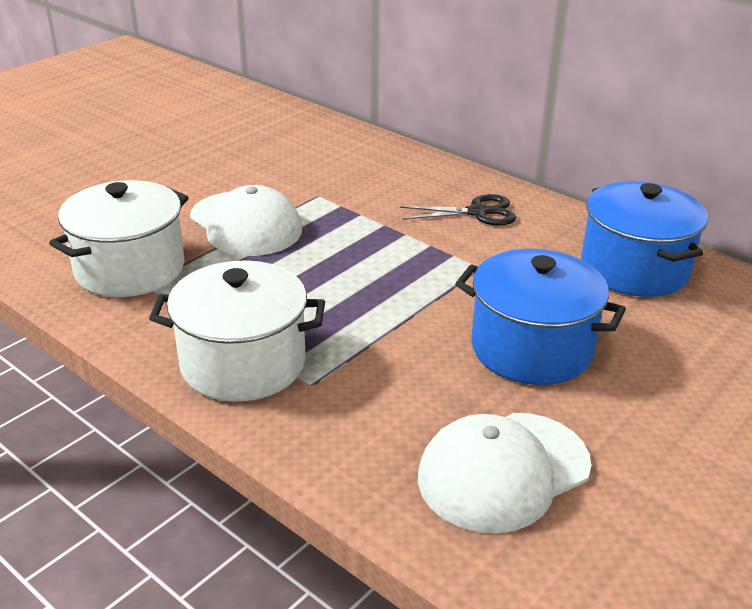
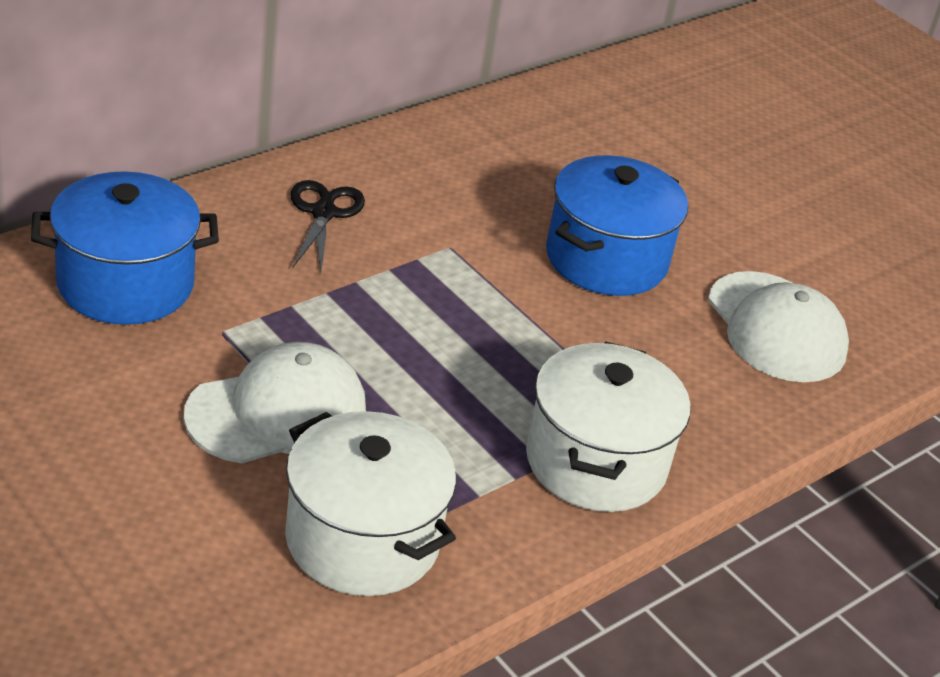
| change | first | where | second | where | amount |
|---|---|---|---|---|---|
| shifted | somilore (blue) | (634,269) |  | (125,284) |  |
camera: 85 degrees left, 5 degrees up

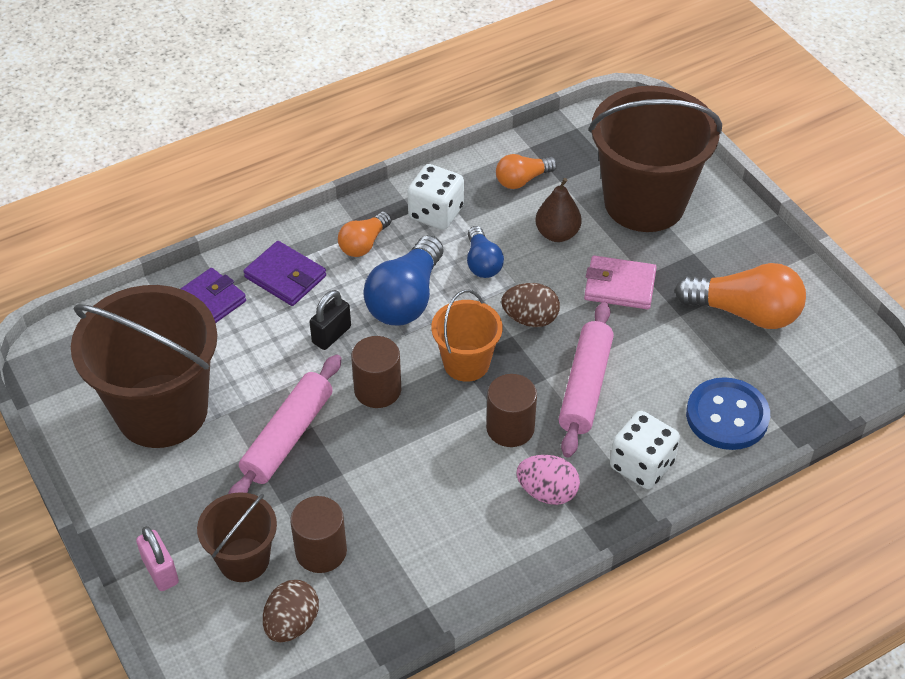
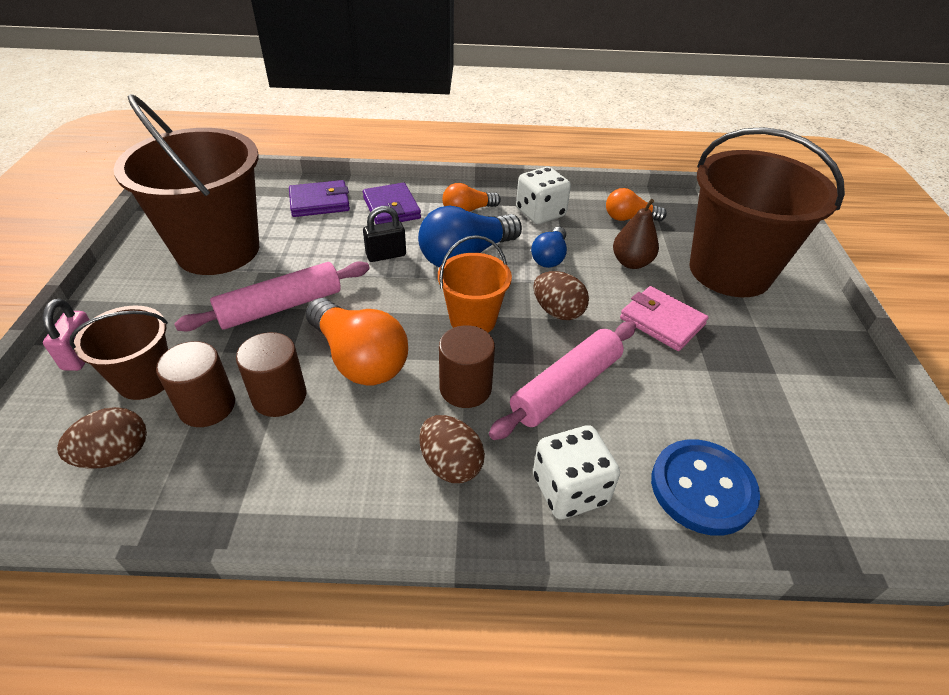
| change | first | where | second | where | amount |
|---|---|---|---|---|---|
| shifted | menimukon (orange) | (745,312) |  | (359,359) |  |
| shifted | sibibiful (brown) | (377,390) |  | (279,396) |  |
| repainted | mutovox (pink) | (547,492) | mutovox (brown) | (450,464) |  |
camera: 30 degrees right, 5 degrees down

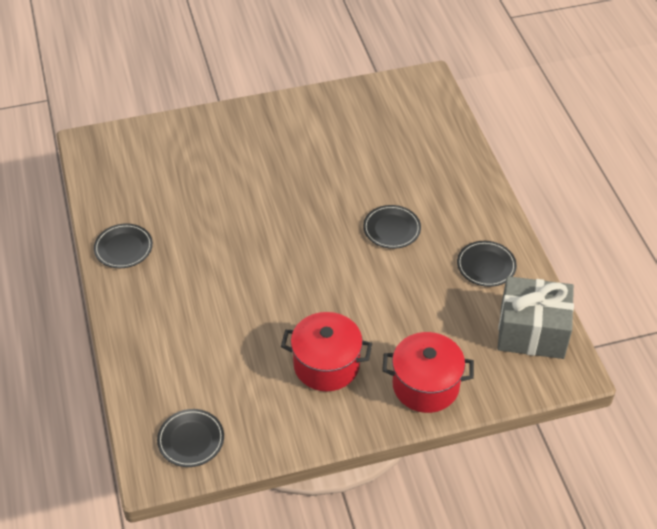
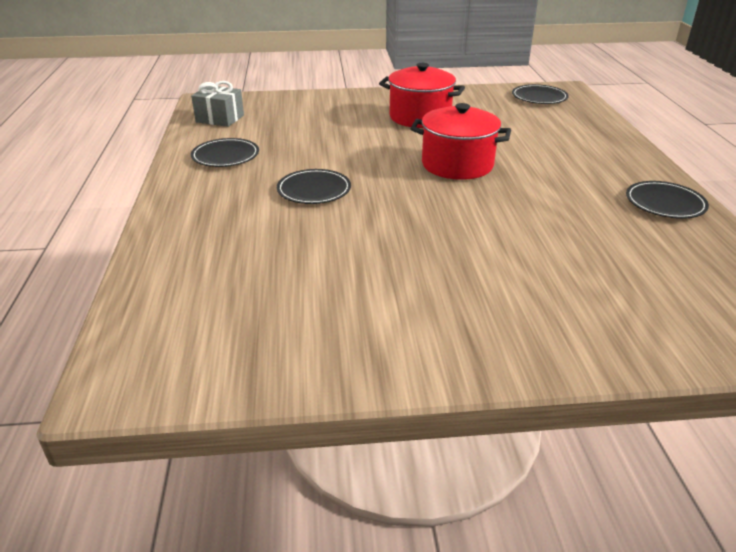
| change | first | where | second | where | amount |
|---|---|---|---|---|---|
| scaled | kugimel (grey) | (532,332) |  | (220,118) | x0.59 |
| shifted | somilore (red) | (425,385) |  | (457,165) |  |
camera: 170 degrees left, 15 degrees down

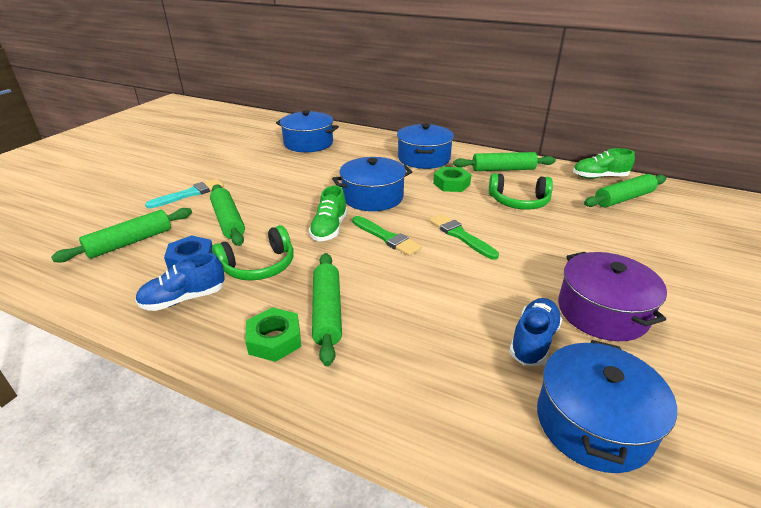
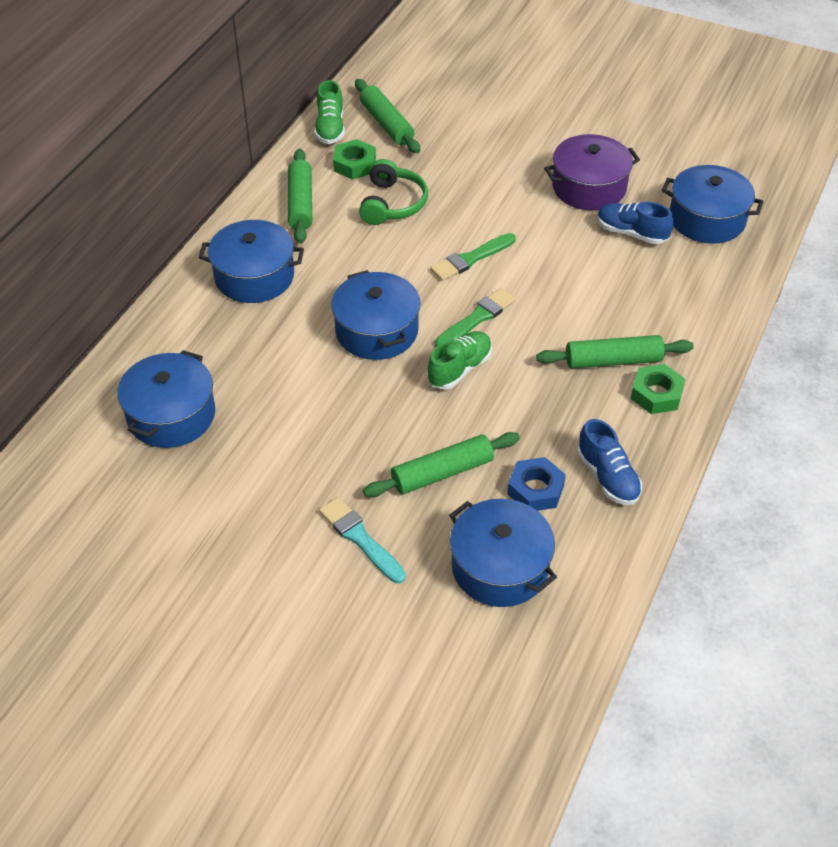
| change | first | where | second | where | amount |
|---|---|---|---|---|---|
| shifted | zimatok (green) | (451,184) |  | (354,164) |  |
| rotated | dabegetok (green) | (329,229) |  | (460,369) | 60 degrees counterclockwise |
| swapped | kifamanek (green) | (130,242) | somilore (blue) | (500,567) |  |
| gone | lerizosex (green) | (259,266) |  |  |  |
camera: 90 degrees left, 15 degrees up

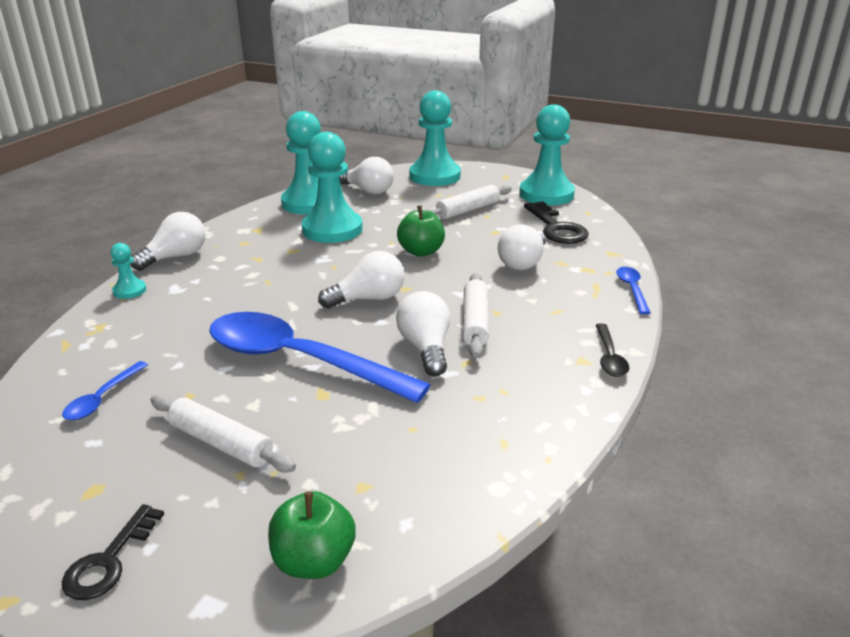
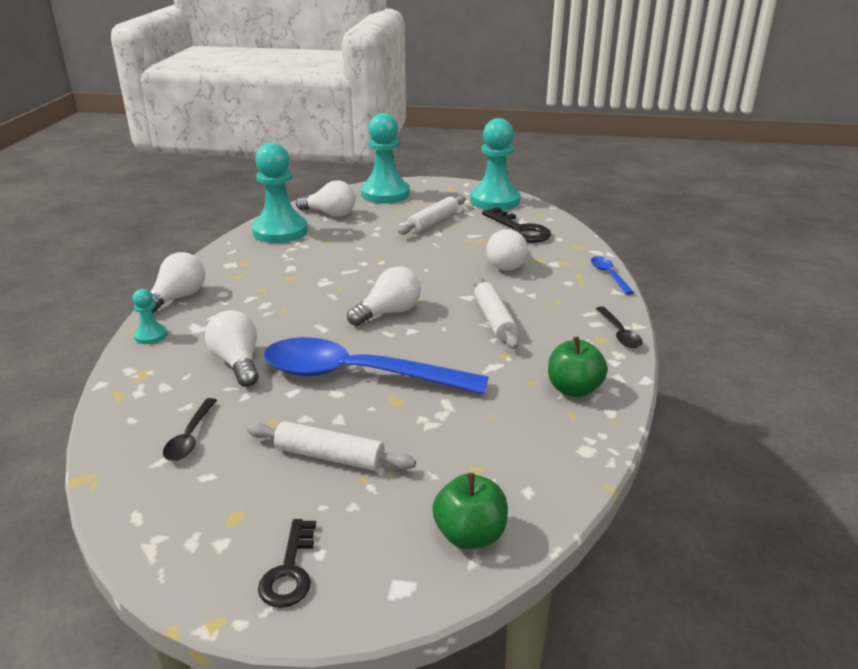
| change | first | where | second | where | amount |
|---|---|---|---|---|---|
| gone | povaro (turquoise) | (332,229) |  |  |  |
| shifted | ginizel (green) | (421,251) |  | (574,389) |  |
| shifted | menimukon (white) | (425,348) |  | (237,363) |  |
| repainted | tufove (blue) | (102,398) | tufove (black) | (190,437) |  |
camera: 15 degrees left, 0 degrees up

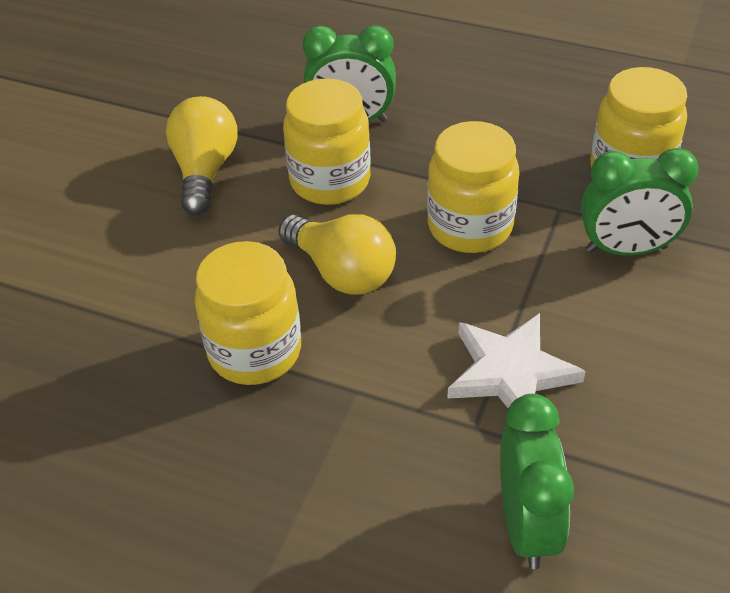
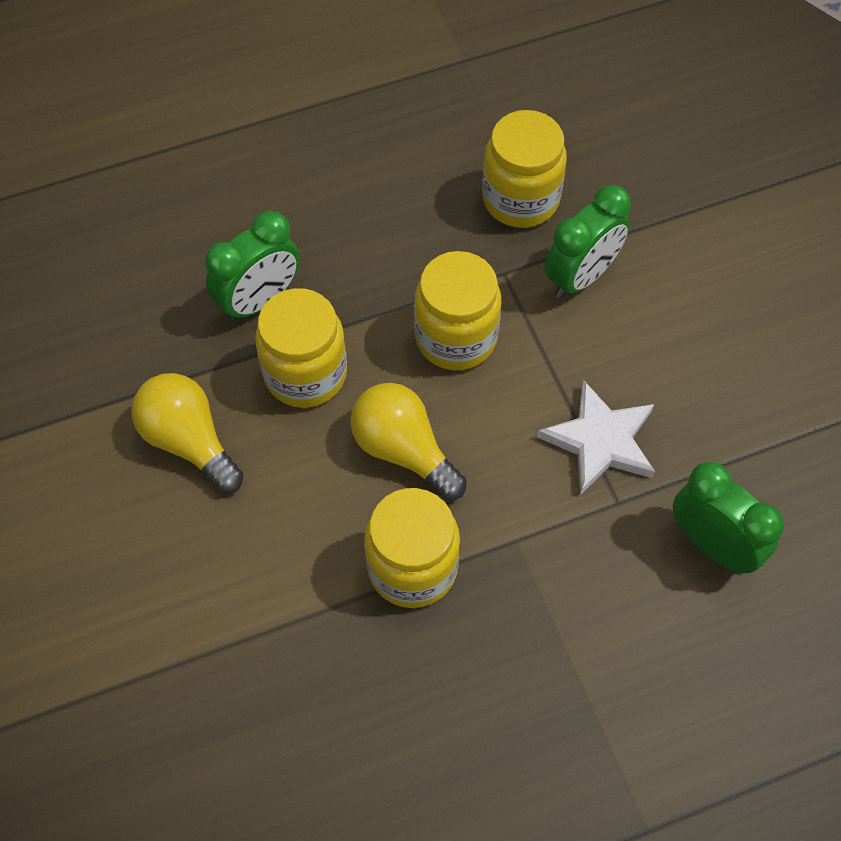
| change | first | where | second | where | amount |
|---|---|---|---|---|---|
| rotated | menimukon (yellow) | (342,272) |  | (403,450) | 135 degrees counterclockwise |
camera: 45 degrees left, 15 degrees up

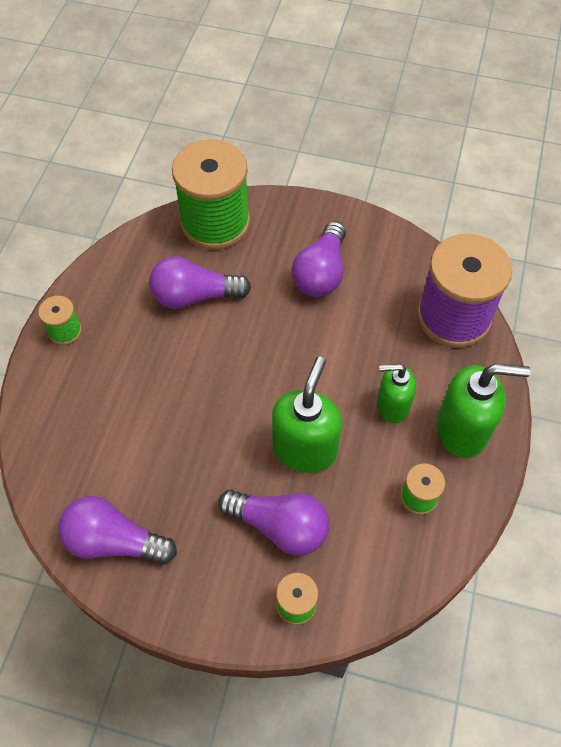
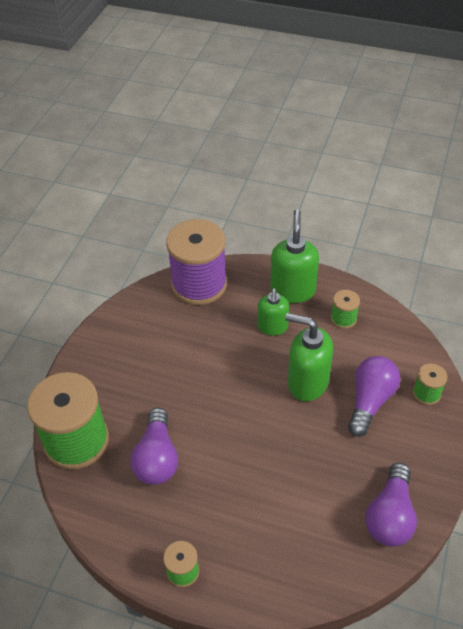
| change | first | where | second | where | amount |
|---|---|---|---|---|---|
| gone | menimukon (purple) | (321,273) |  |  |  |
camera: 85 degrees left, 10 degrees down

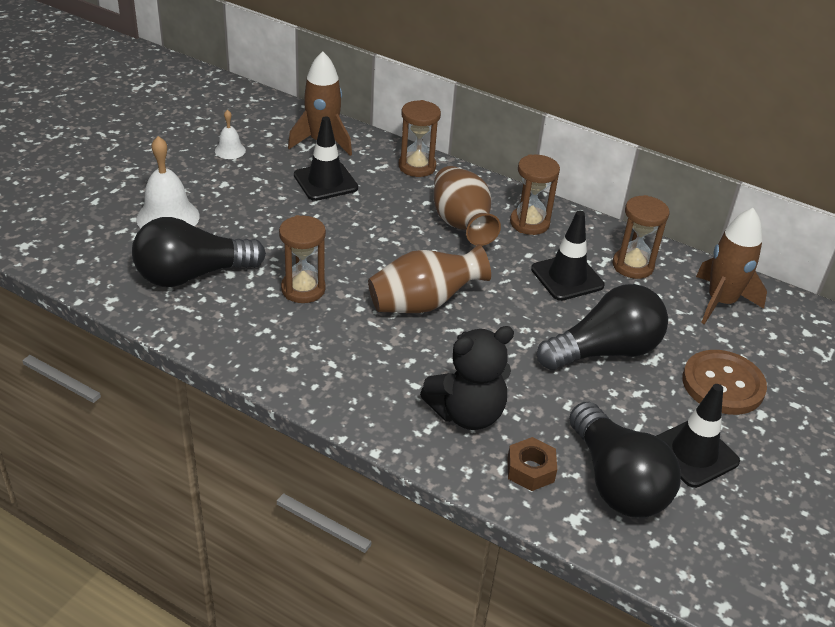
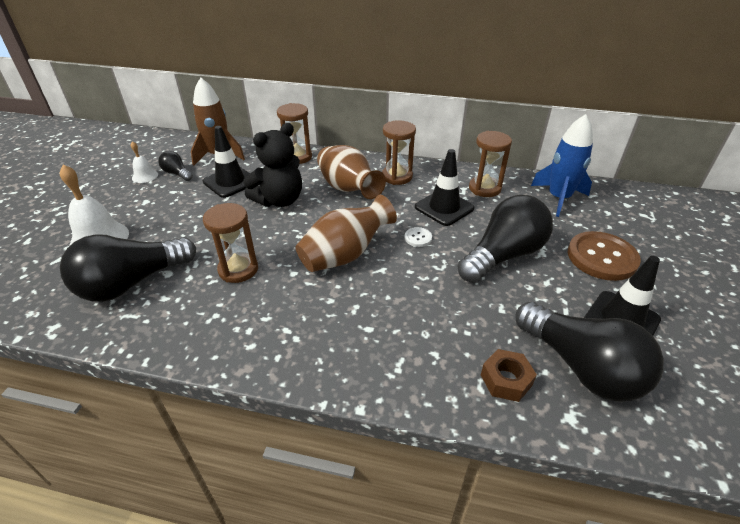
| change | first | where | second | where | amount |
|---|---|---|---|---|---|
| repainted | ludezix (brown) | (721,302) | ludezix (blue) | (558,198) |  |
| shifted | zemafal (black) | (467,413) |  | (279,200) |  |
| new |  |  | menimukon (black) | (177,173) |  |
| new |  |  | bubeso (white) | (418,238) |  |
camera: 15 degrees left, 0 degrees up

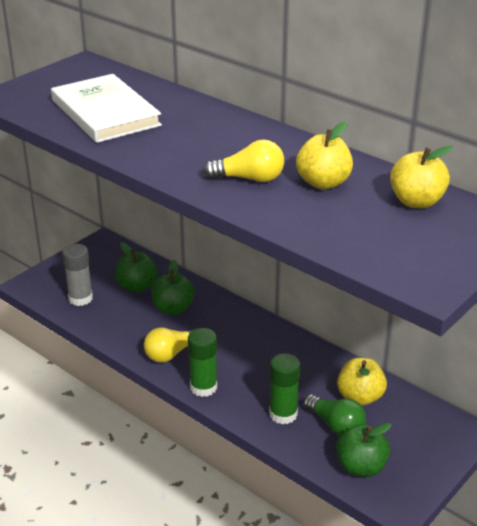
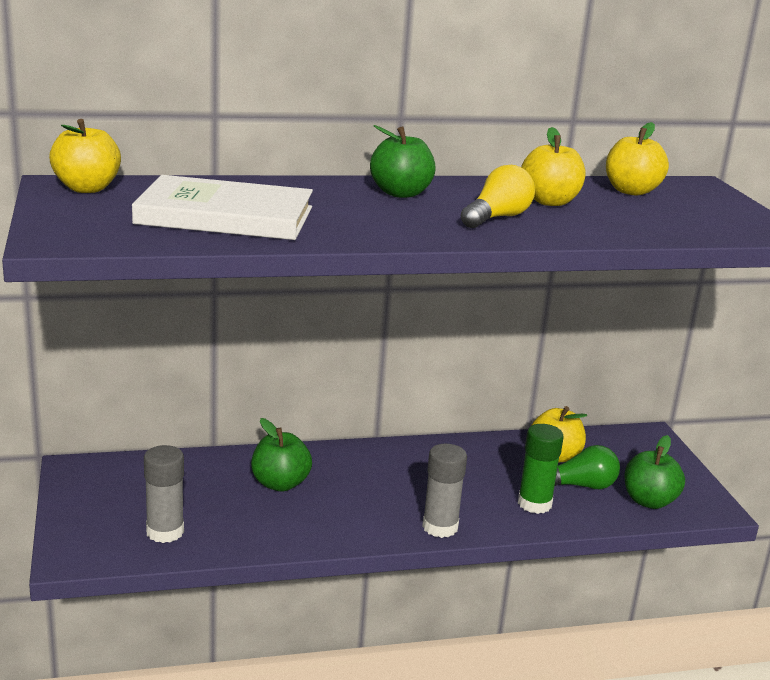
| change | first | where | second | where | amount |
|---|---|---|---|---|---|
| shifted | ginizel (green) | (137,286) |  | (401,193) |  |
| gone | menimukon (yellow) | (171,353) |  |  |  |
| repainted | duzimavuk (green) | (203,387) | duzimavuk (grey) | (440,527) |  |
| new |  |  | ginizel (yellow) | (87,188) |  |
camera: 55 degrees left, 10 degrees down

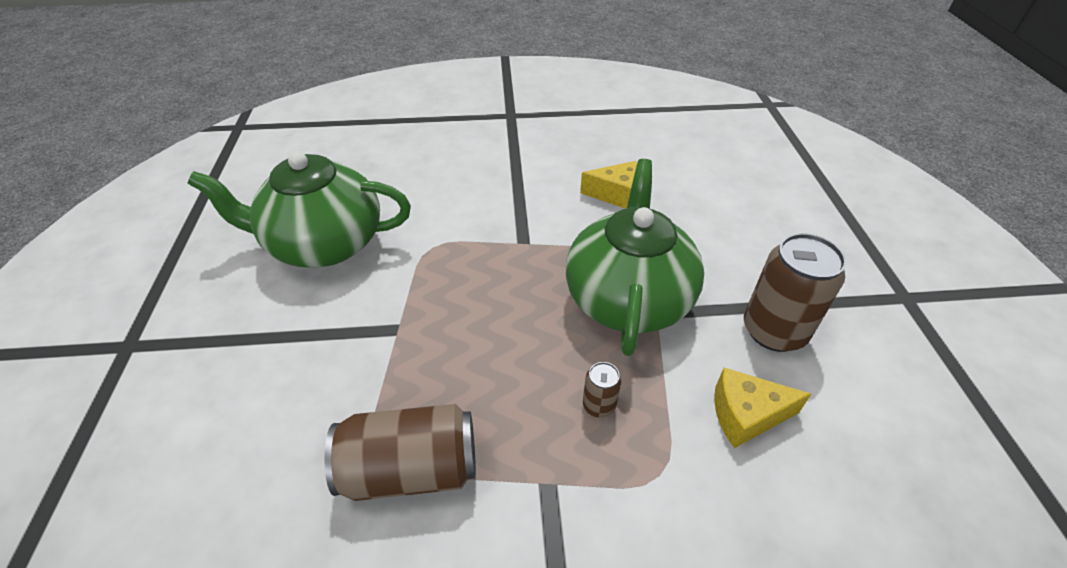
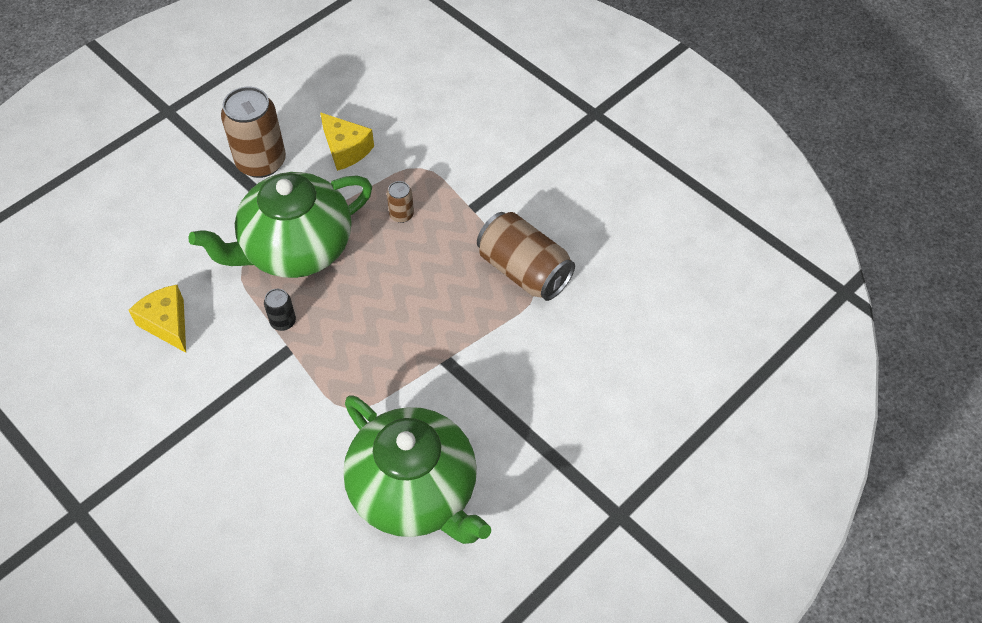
| change | first | where | second | where | amount |
|---|---|---|---|---|---|
| new |  |  | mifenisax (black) | (283,322) |  |
camera: 130 degrees left, 10 degrees up

